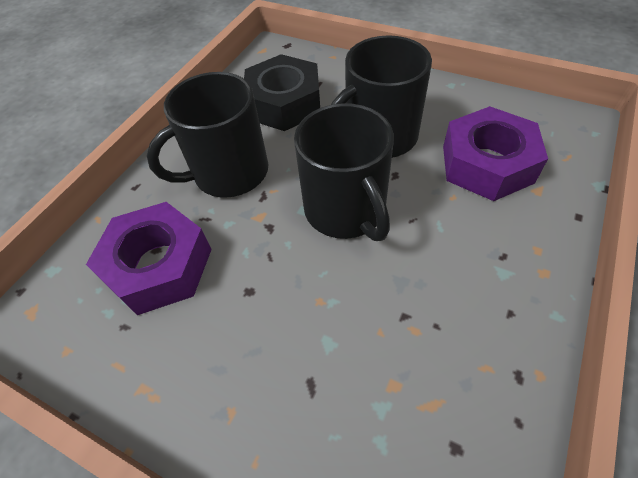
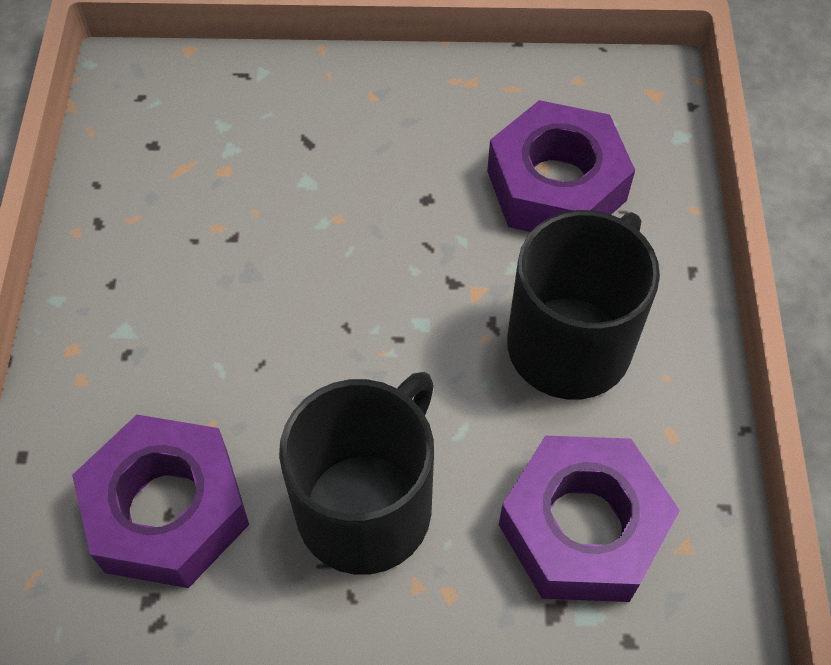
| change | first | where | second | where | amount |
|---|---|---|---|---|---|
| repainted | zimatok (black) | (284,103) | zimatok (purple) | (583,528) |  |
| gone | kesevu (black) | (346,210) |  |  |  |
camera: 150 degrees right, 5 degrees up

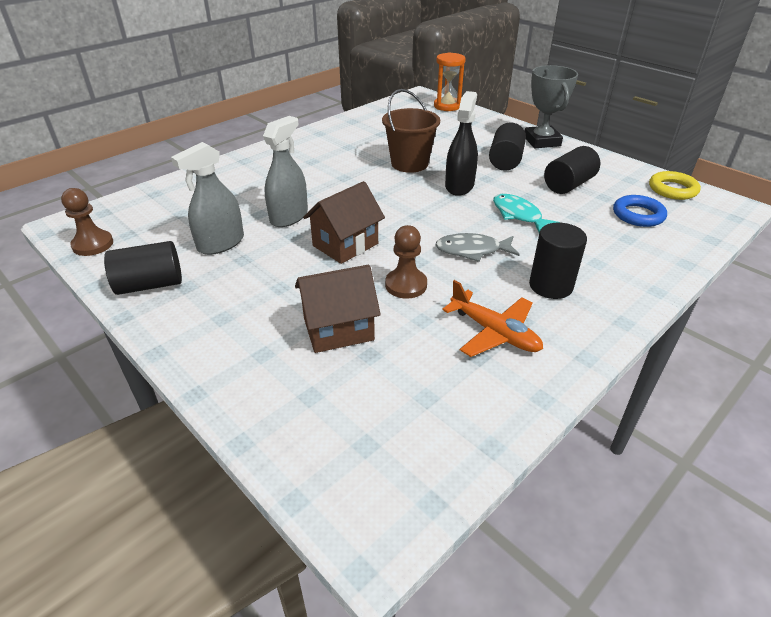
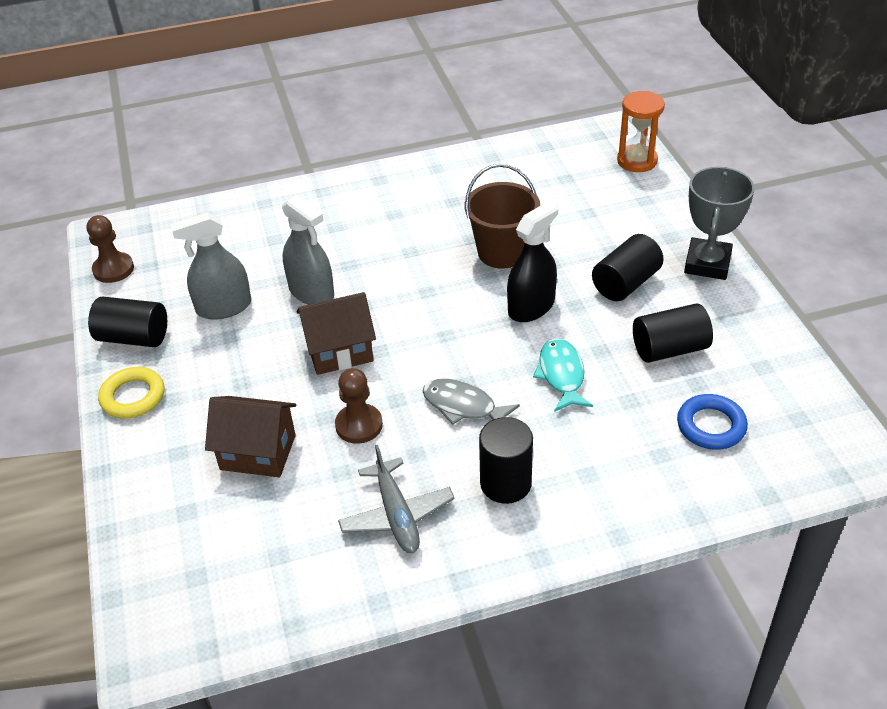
| change | first | where | second | where | amount |
|---|---|---|---|---|---|
| rotated | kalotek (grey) | (289,216) |  | (311,292) | 75 degrees clockwise |
| shifted | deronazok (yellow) | (672,189) |  | (133,397) |  |
| repainted | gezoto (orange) | (494,332) | gezoto (grey) | (397,515) |  |
camera: 30 degrees right, 5 degrees up

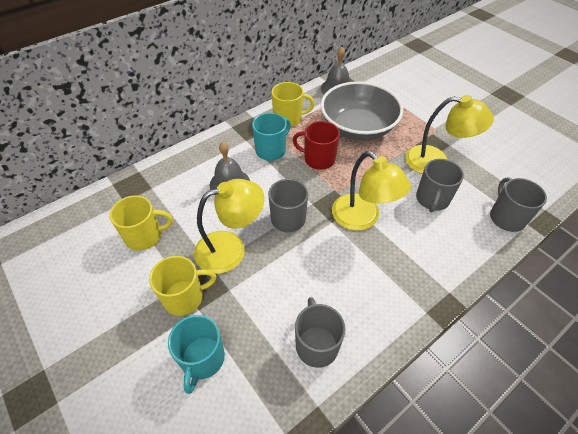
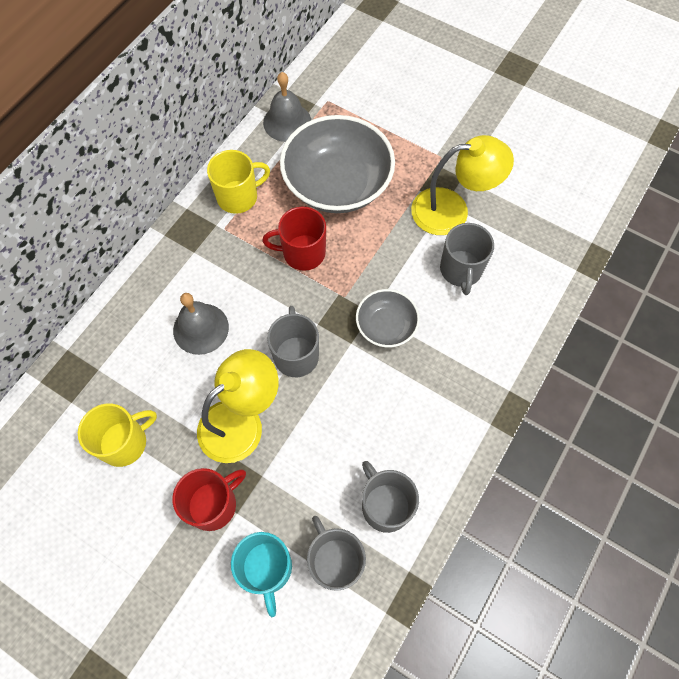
| change | first | where | second | where | amount |
|---|---|---|---|---|---|
| gone | kesevu (turquoise) | (271,150) |  |  |  |
| swapped | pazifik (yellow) | (362,219) | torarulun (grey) | (386,326) |  |
| shifted | kesevu (grey) | (506,217) |  | (335,561) |  |
| repainted | kesevu (yellow) | (184,297) | kesevu (red) | (213,504) |  |
camera: 20 degrees left, 15 degrees up

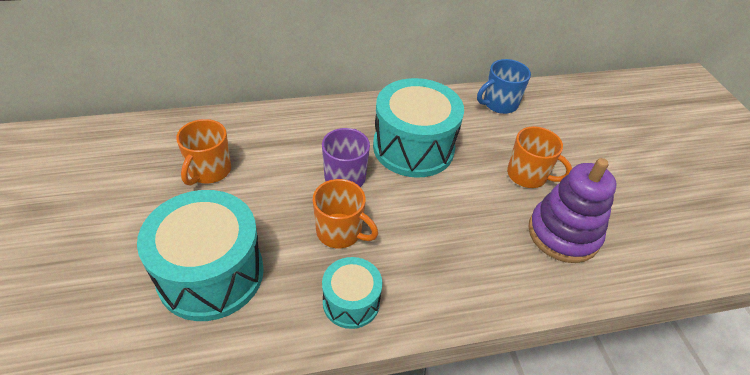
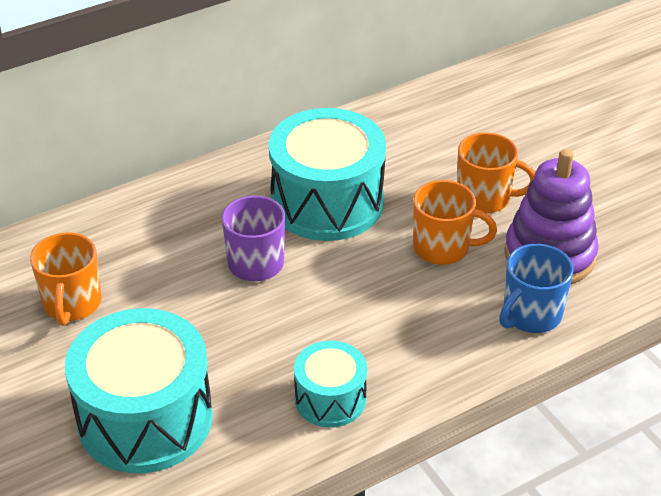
| change | first | where | second | where | amount |
|---|---|---|---|---|---|
| shifted | kesevu (blue) | (499,104) |  | (530,315) |  |
| shifted | kesevu (orange) | (340,232) |  | (443,248) |  |
camera: 15 degrees left, 5 degrees down

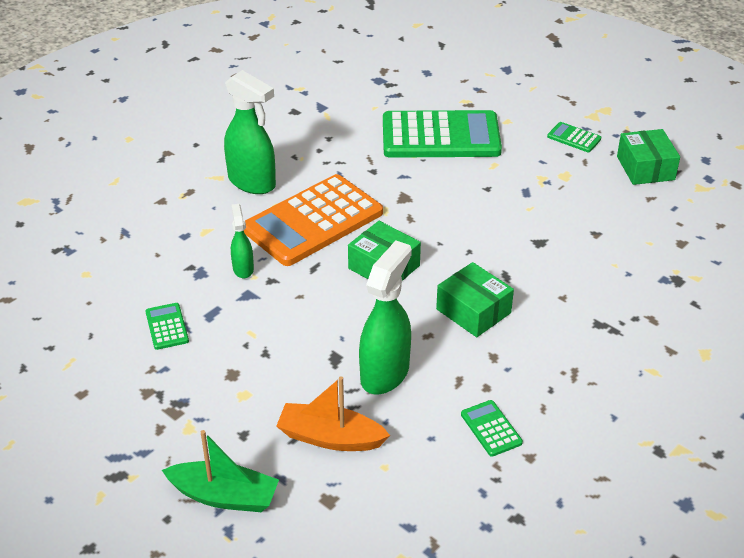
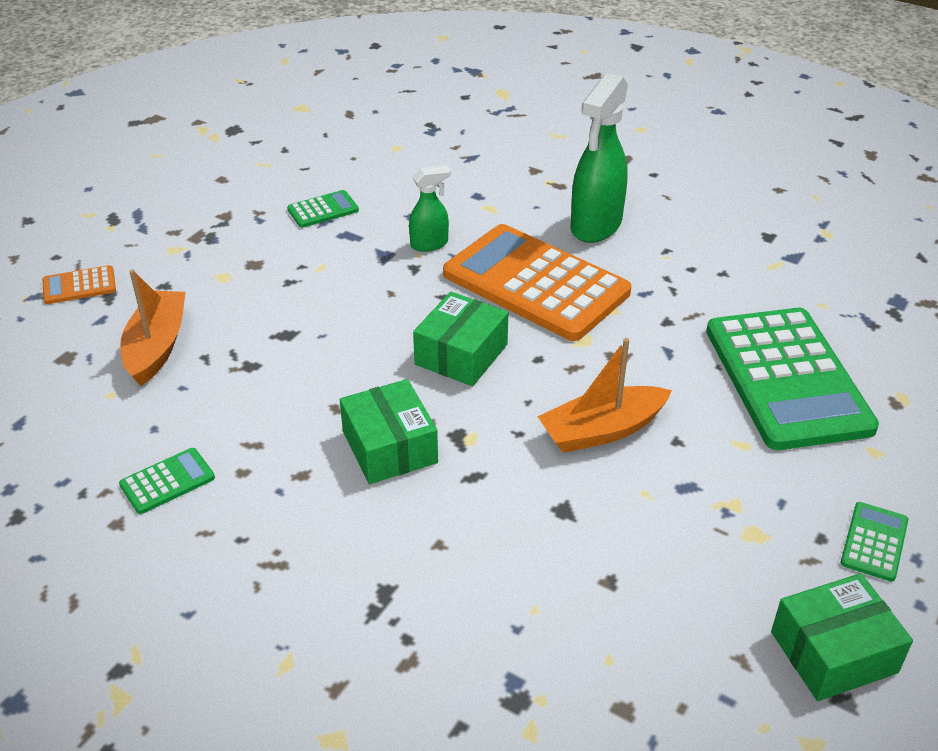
| change | first | where | second | where | amount |
|---|---|---|---|---|---|
| gone | kalotek (green) | (385,373) |  |  |  |
| rotated | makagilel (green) | (473,311) |  | (389,447) | 60 degrees counterclockwise |
| swapped | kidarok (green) | (224,496) | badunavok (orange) | (79,286) |  |
| new |  |  | kidarok (orange) | (602,430) |  |
camera: 80 degrees right, 0 degrees up

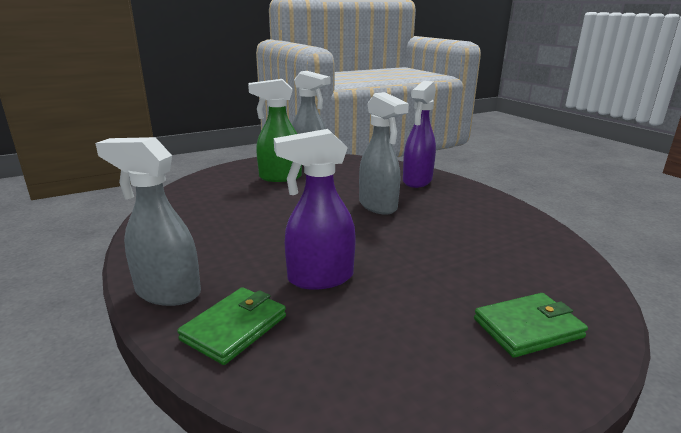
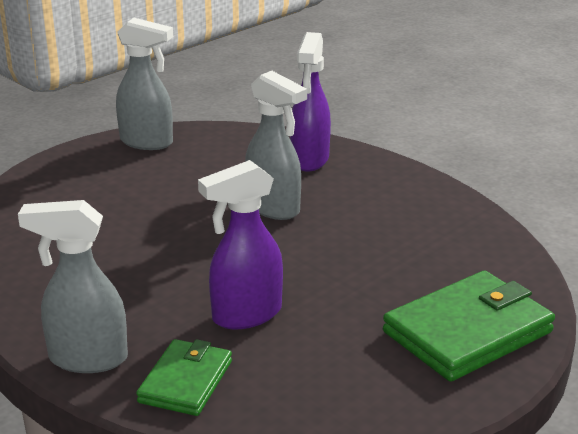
| change | first | where | second | where | amount |
|---|---|---|---|---|---|
| gone | kalotek (green) | (279,177) |  |  |  |
| scaled | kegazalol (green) | (528,328) |  | (468,332) | x1.65 |
camera: 15 degrees left, 5 degrees up

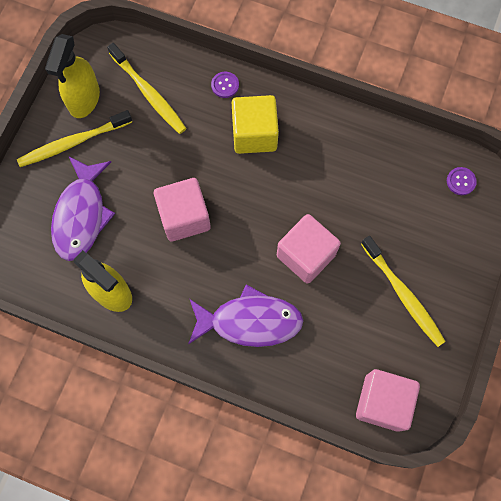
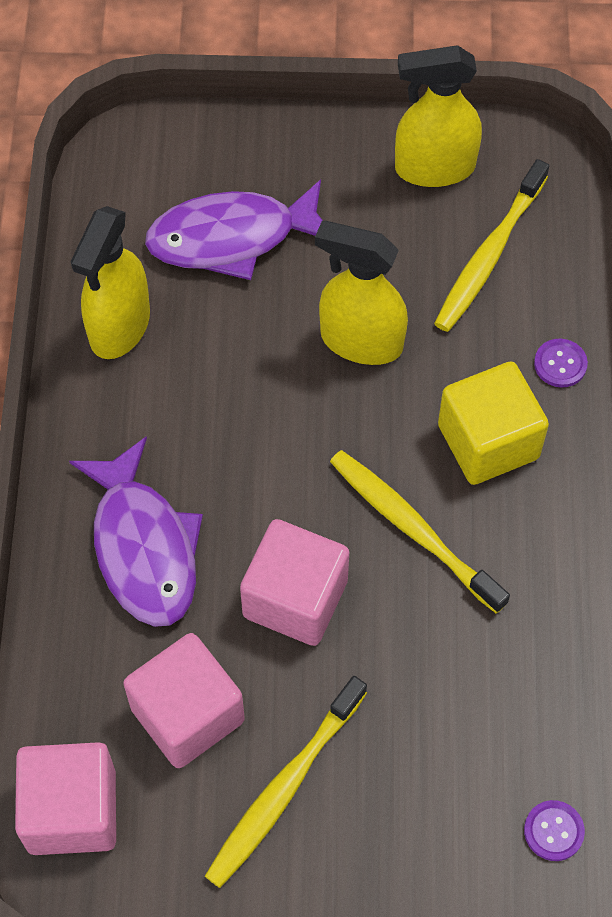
| change | first | where | second | where | amount |
|---|---|---|---|---|---|
| shifted | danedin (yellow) | (73,143) |  | (413,529) |  |
| shifted | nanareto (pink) | (184,217) |  | (187,714) |  |
| new |  |  | kalotek (yellow) | (360,341) |  |
camera: 70 degrees right, 10 degrees down

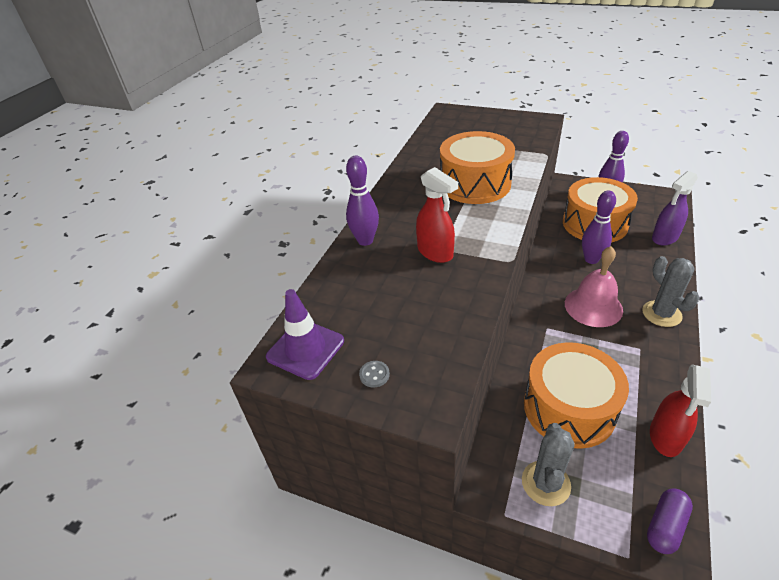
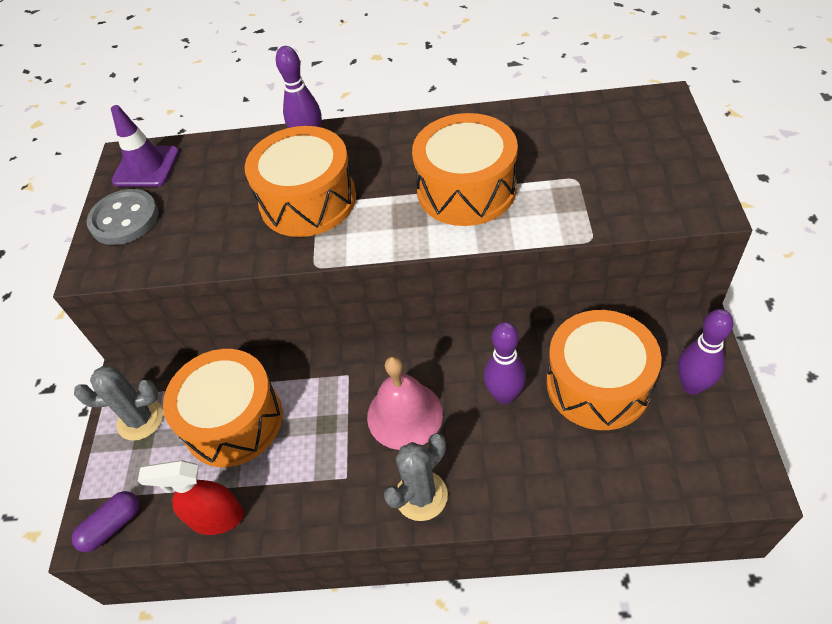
| change | first | where | second | where | amount |
|---|---|---|---|---|---|
| swapped | kalotek (red) | (435,252) | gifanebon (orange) | (308,200) |  |
| gone | kalotek (purple) | (664,238) |  |  |  |
| scaled | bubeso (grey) | (374,375) |  | (124,219) | x2.45 |
| rotated | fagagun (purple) | (665,526) |  | (112,526) | 60 degrees counterclockwise |
camera: 70 degrees right, 10 degrees up

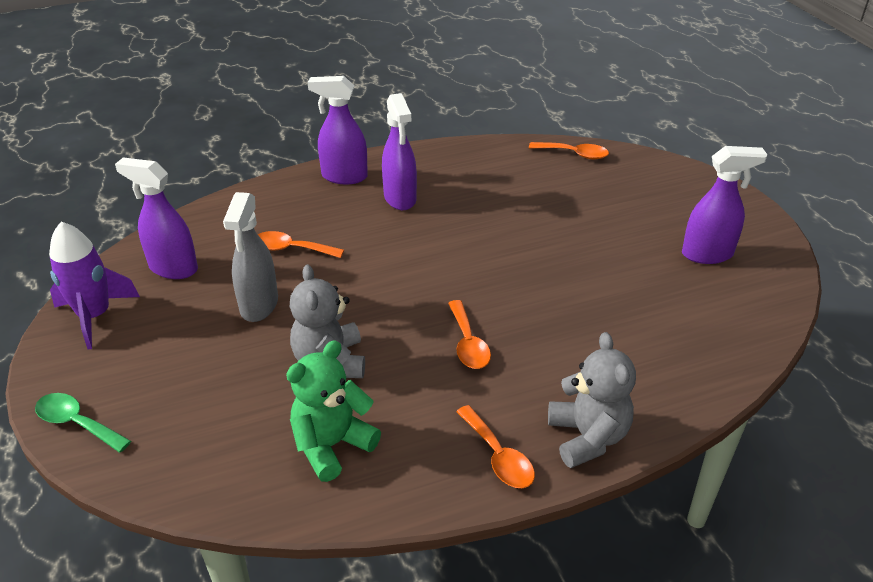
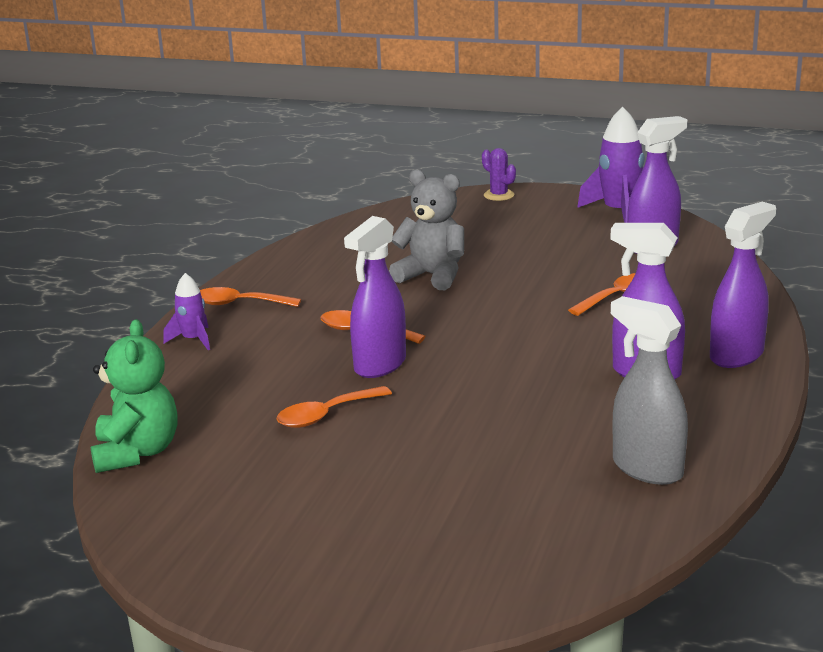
| change | first | where | second | where | amount |
|---|---|---|---|---|---|
| shifted | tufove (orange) | (574,154) |  | (326,415) |  |
| shifted | kalotek (purple) | (707,254) |  | (379,365) |  |
| shifted | kalotek (grey) | (259,305) |  | (646,469) |  |
| swapped | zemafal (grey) | (587,437) | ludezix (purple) | (193,340) |  |
| shifted | zemafal (green) | (332,445) |  | (136,453) |  |
| swapped | tufove (green) | (77,423) | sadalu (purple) | (499,195) |  |
camera: 130 degrees right, 15 degrees down

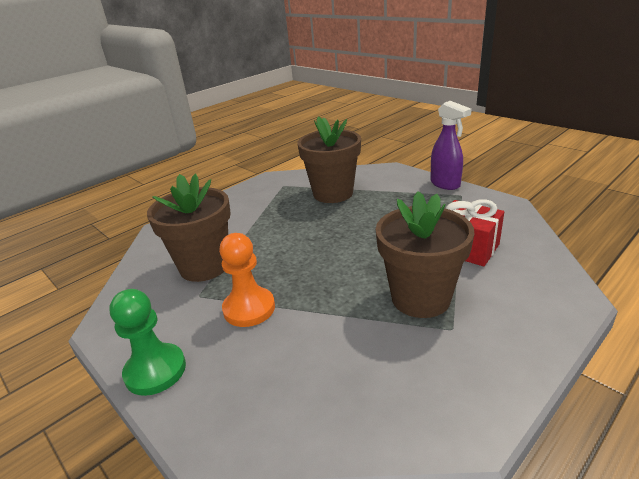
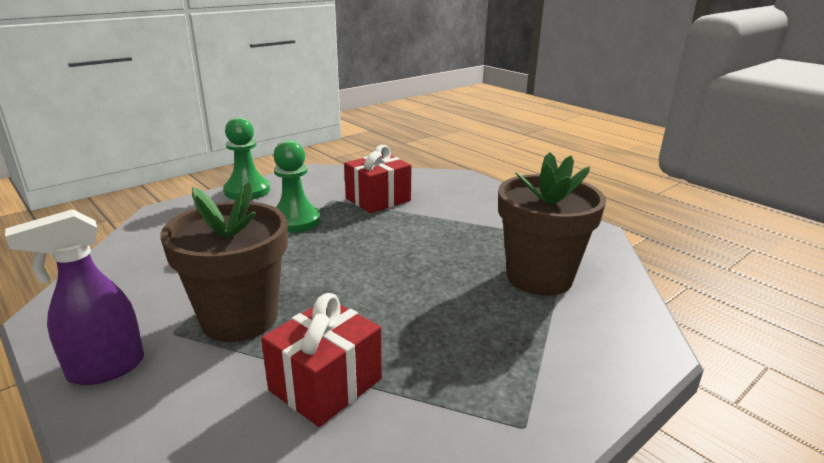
| change | first | where | second | where | amount |
|---|---|---|---|---|---|
| shifted | kalotek (purple) | (445,184) |  | (105,369) |  |
| swapped | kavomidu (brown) | (204,266) | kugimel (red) | (378,199) |  |
| repainted | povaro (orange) | (249,308) | povaro (green) | (295,221) |  |
camera: 90 degrees right, 5 degrees down

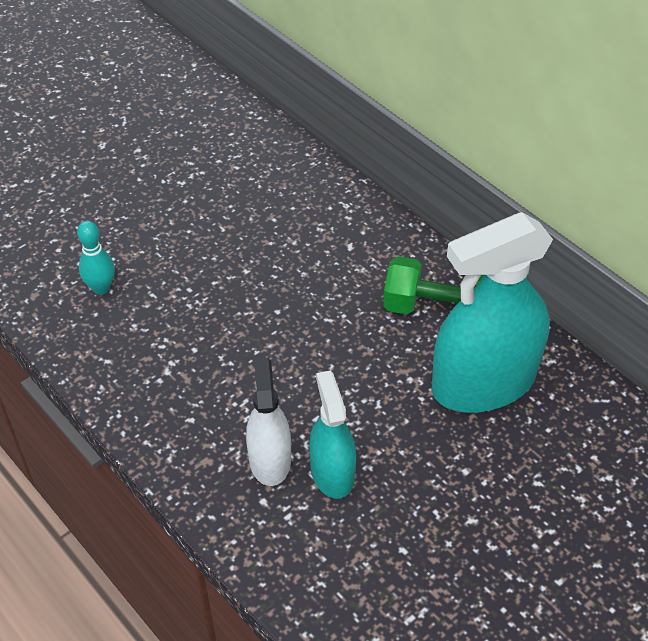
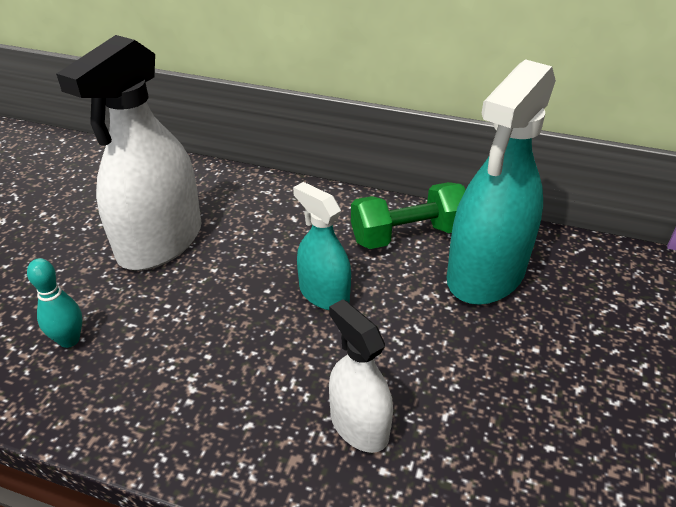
| change | first | where | second | where | amount |
|---|---|---|---|---|---|
| shifted | kalotek (turquoise) | (332,472) |  | (324,294) |  |
| new |  |  | kalotek (white) | (160,242) |  |
camera: 30 degrees left, 10 degrees down

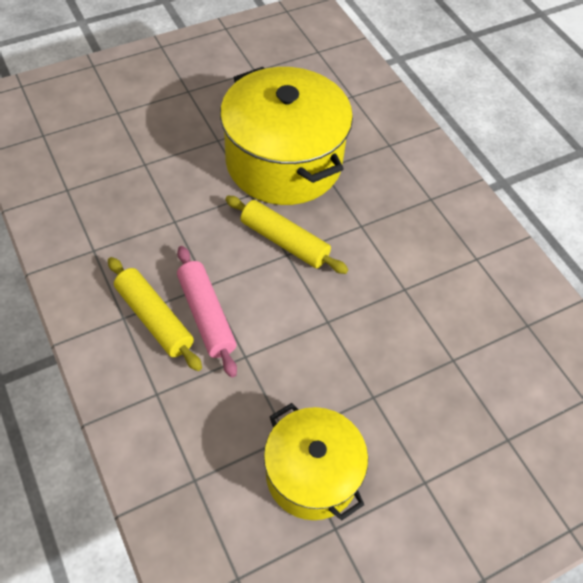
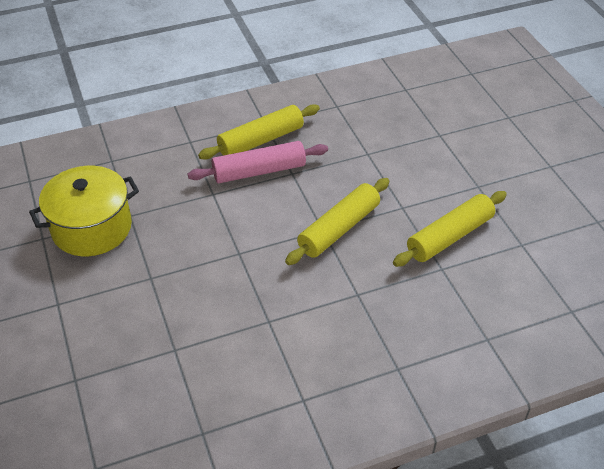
| change | first | where | second | where | amount |
|---|---|---|---|---|---|
| swapped | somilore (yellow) | (284,162) | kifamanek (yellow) | (449,236) |  |
camera: 100 degrees right, 10 degrees down

